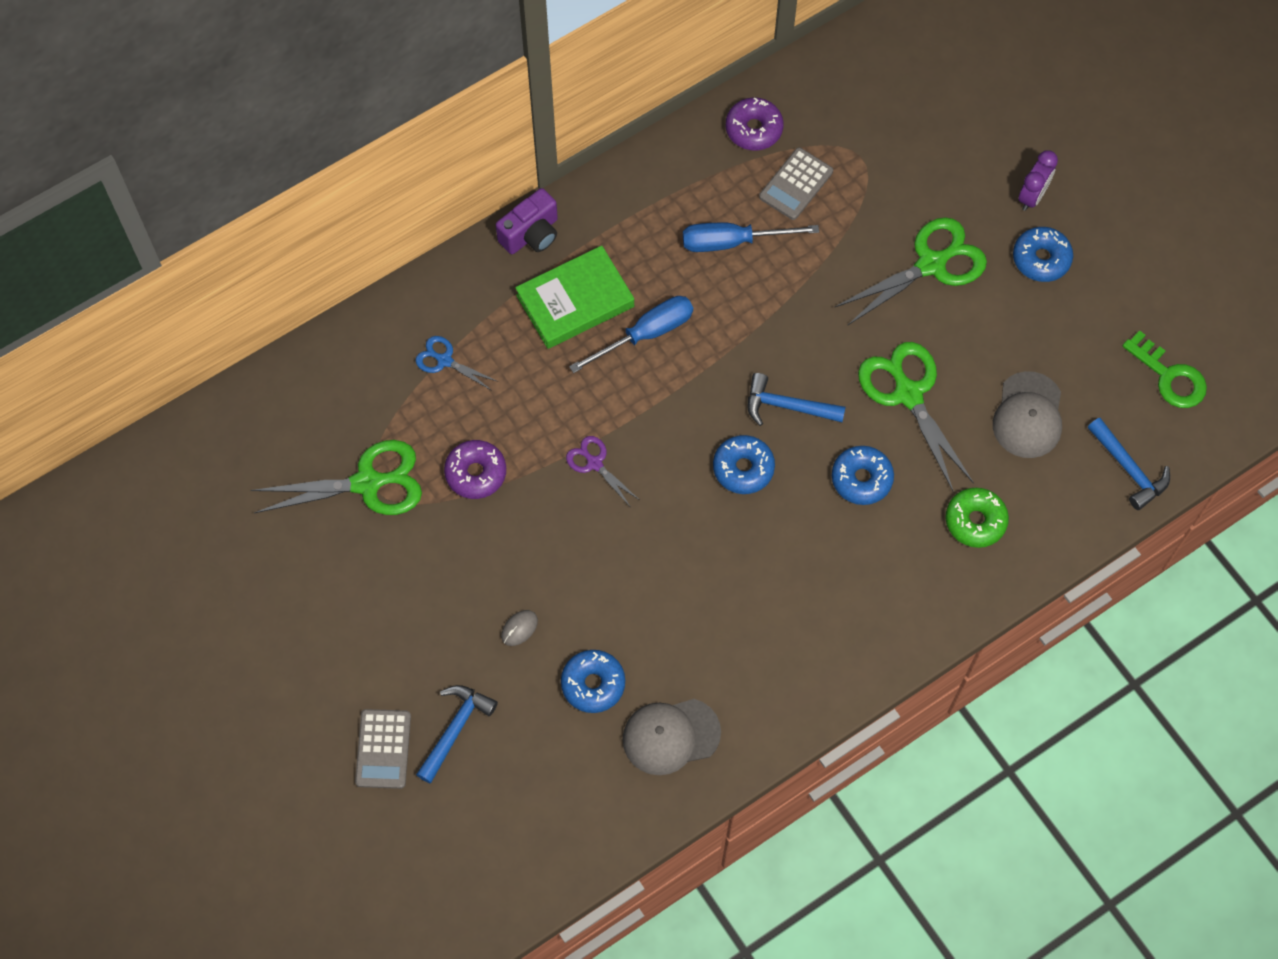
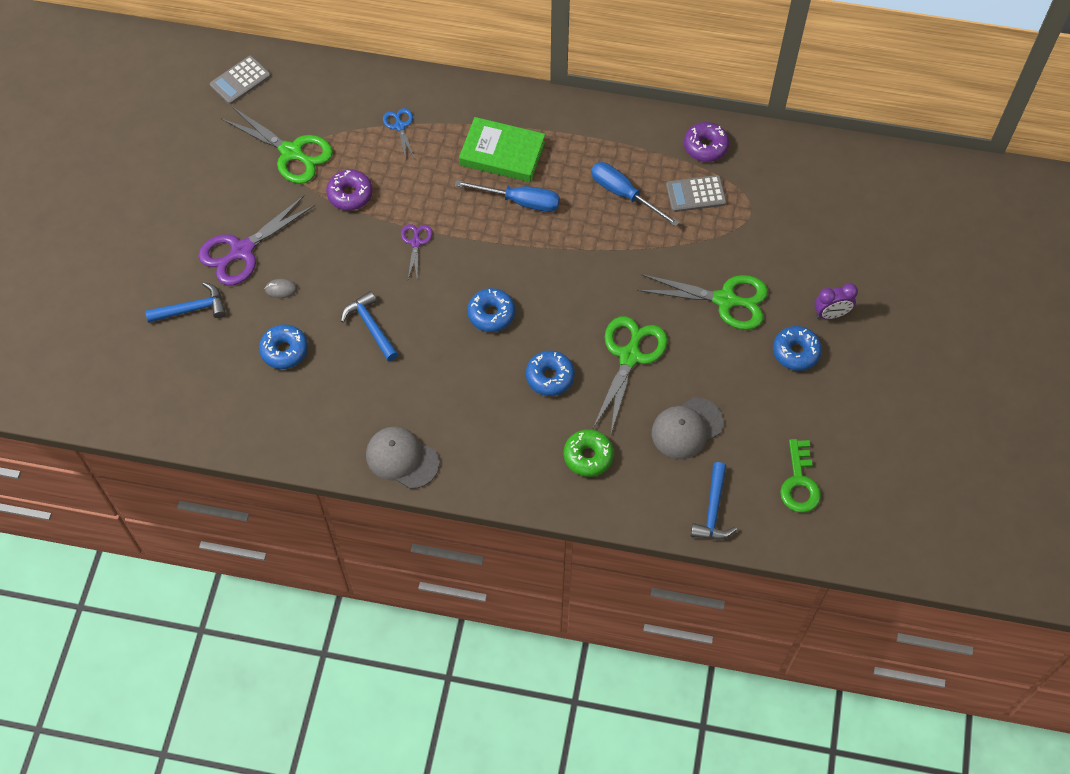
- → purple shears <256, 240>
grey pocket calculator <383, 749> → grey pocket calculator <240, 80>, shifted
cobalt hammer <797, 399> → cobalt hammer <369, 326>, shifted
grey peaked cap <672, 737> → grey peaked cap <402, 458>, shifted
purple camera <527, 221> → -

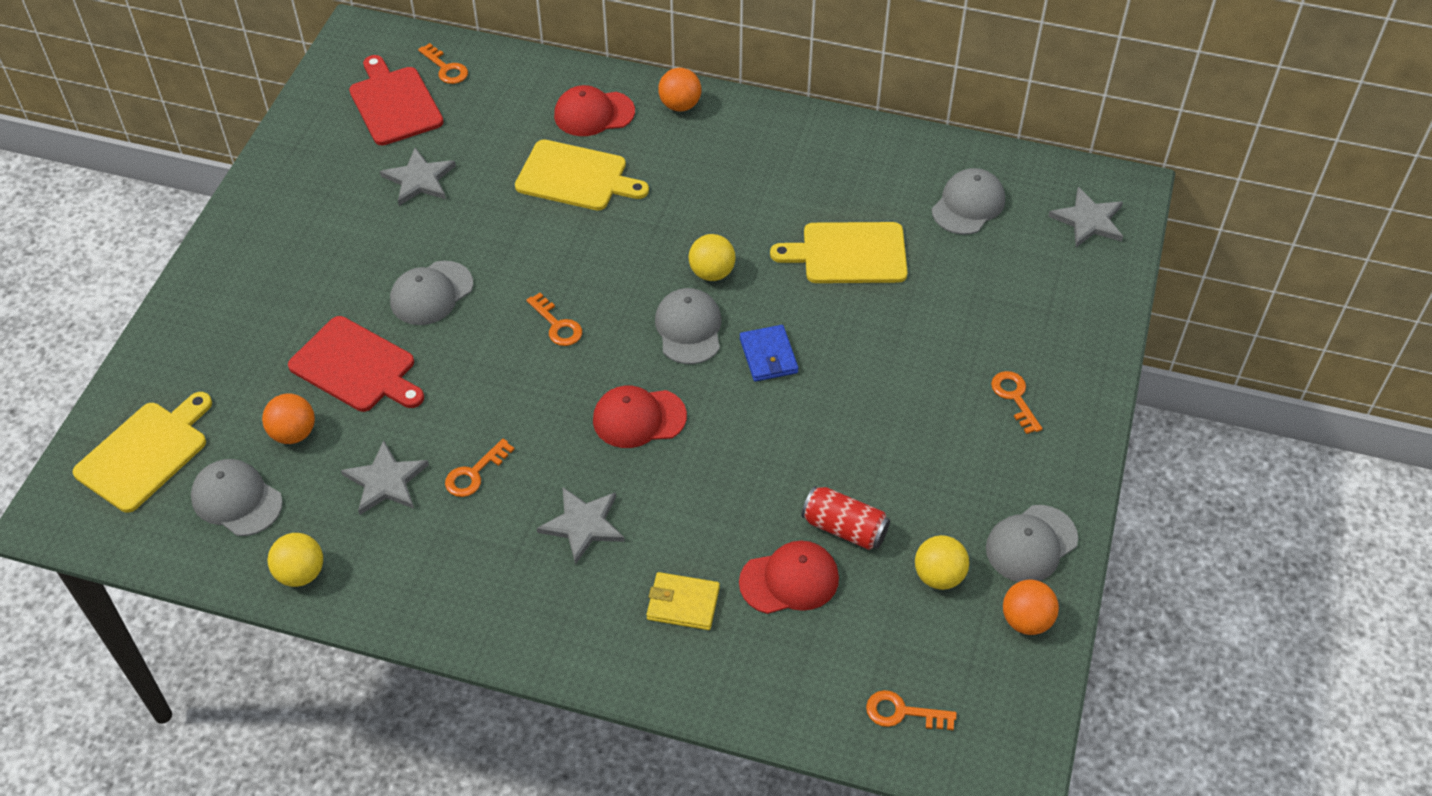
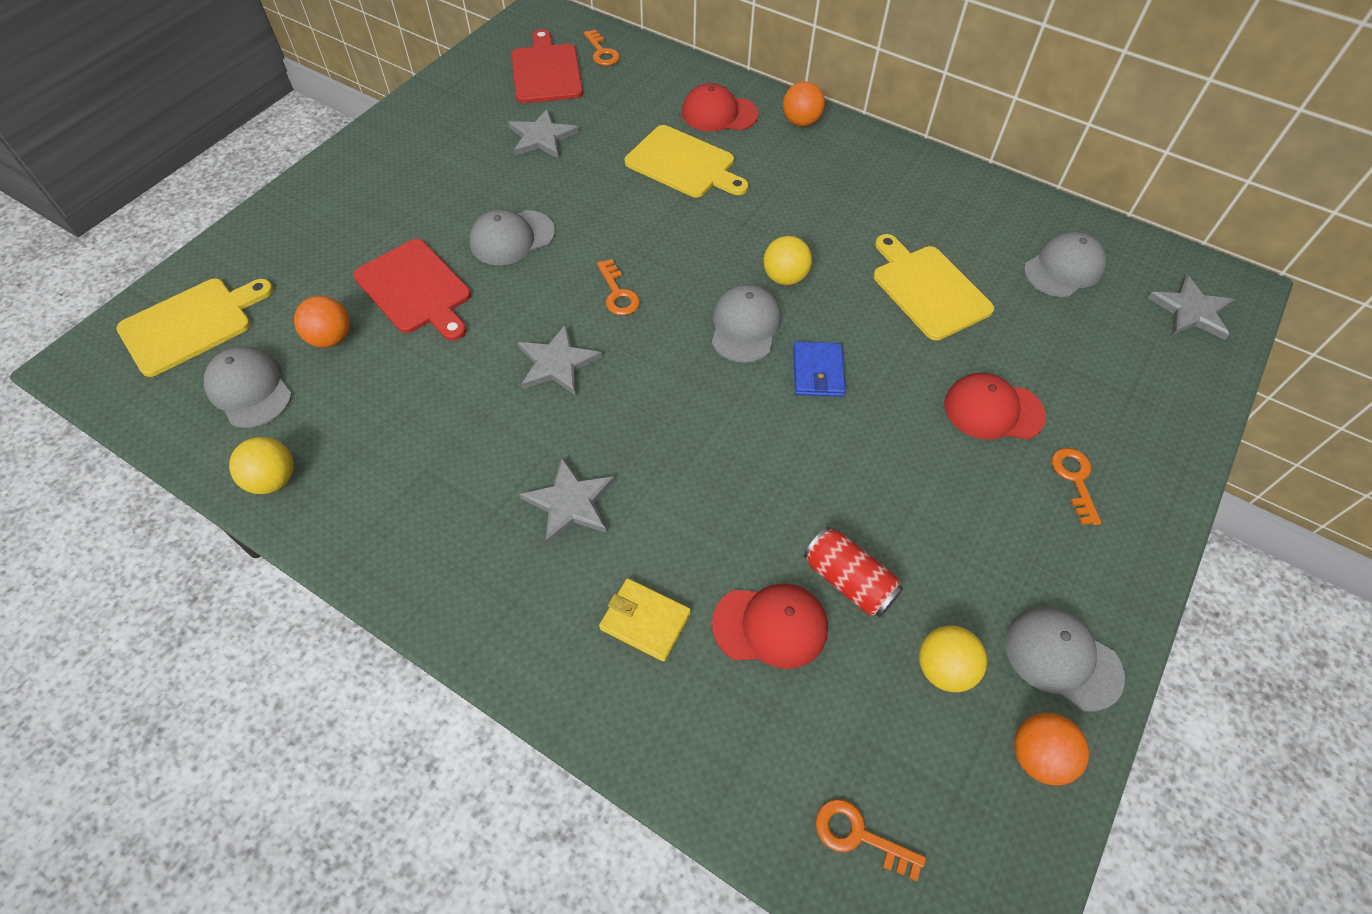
grey star <385, 477> → grey star <559, 360>, shifted
bright yellow bread board <839, 252> → bright yellow bread board <933, 287>, 45 degrees clockwise
scarlet peaked cap <640, 417> → scarlet peaked cap <995, 406>, shifted
grey peaked cap <1032, 543> → grey peaked cap <1065, 659>, 60 degrees clockwise
orange latchkey <480, 468> → -

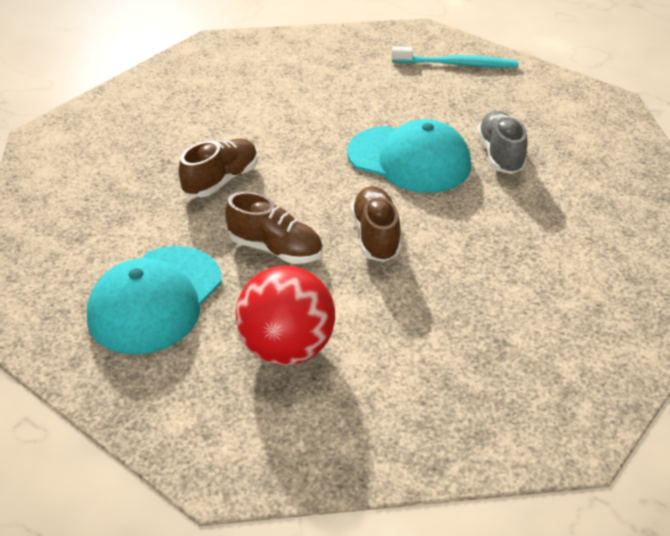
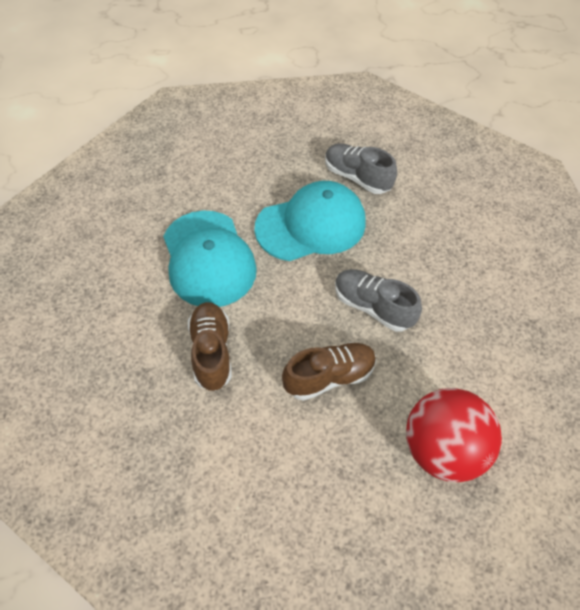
aqua peaked cap <154, 300> → aqua peaked cap <210, 258>, shifted
russet lace-up shoe <376, 224> → grey lace-up shoe <378, 300>
aqua toothbrush <455, 57> → -

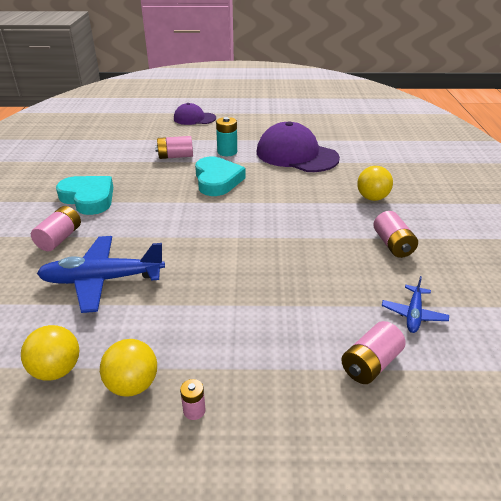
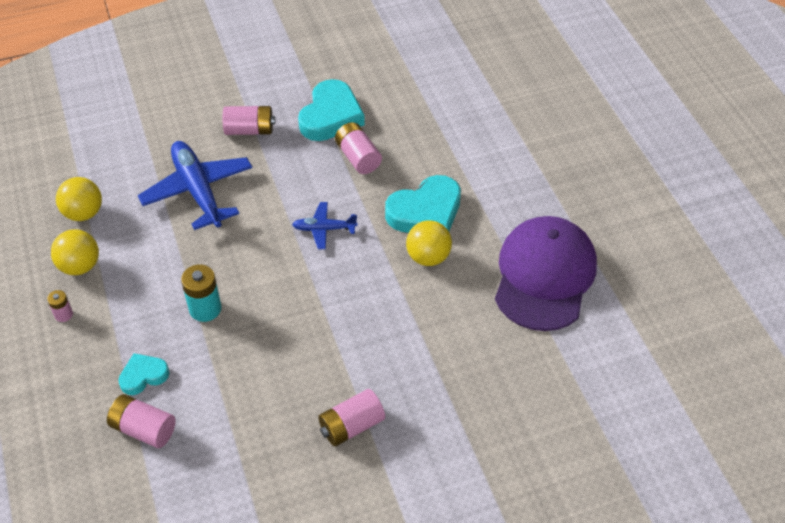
- → aqua love heart <143, 374>
aqua AA battery <226, 136> → aqua AA battery <201, 293>, shifted
cobalt plane <415, 304> → cobalt plane <325, 225>, shifted
pink AA battery <174, 147> → pink AA battery <358, 148>, shifted
bright yellow ball <375, 183> → bright yellow ball <429, 243>, shifted
purple peaked cap <195, 114> → -

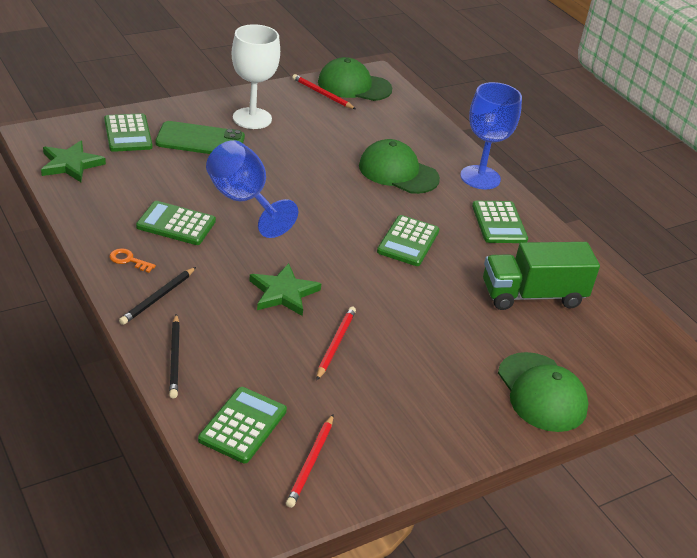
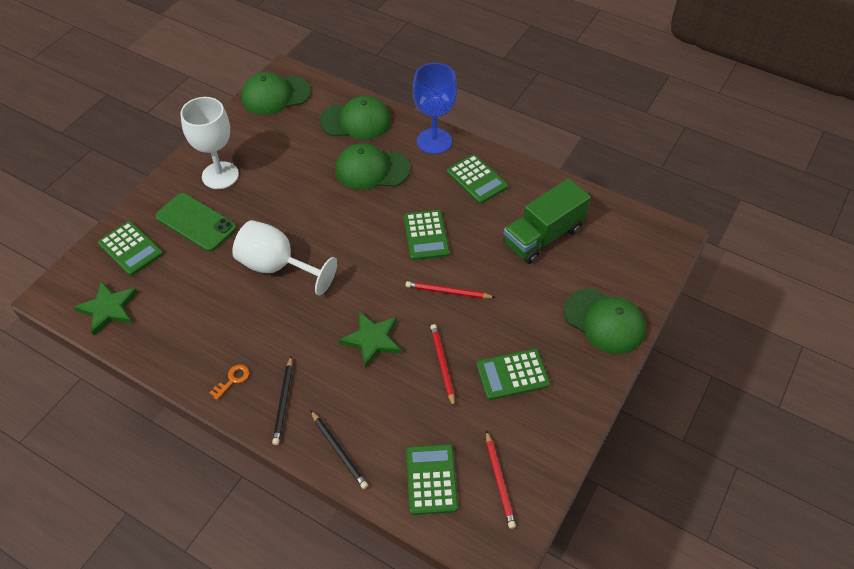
leaf-green phone <200, 137> → leaf-green phone <196, 222>, 60 degrees clockwise
orange latchkey <132, 260> → orange latchkey <229, 382>, 135 degrees clockwise
cobalt chalice <252, 189> → pure white chalice <284, 257>
- → leaf-green peaked cap <355, 118>
scarlet lead pencil <324, 91> → scarlet lead pencil <450, 290>, shifted
leaf-green pocket calculator <176, 223> → leaf-green pocket calculator <513, 374>, shifted

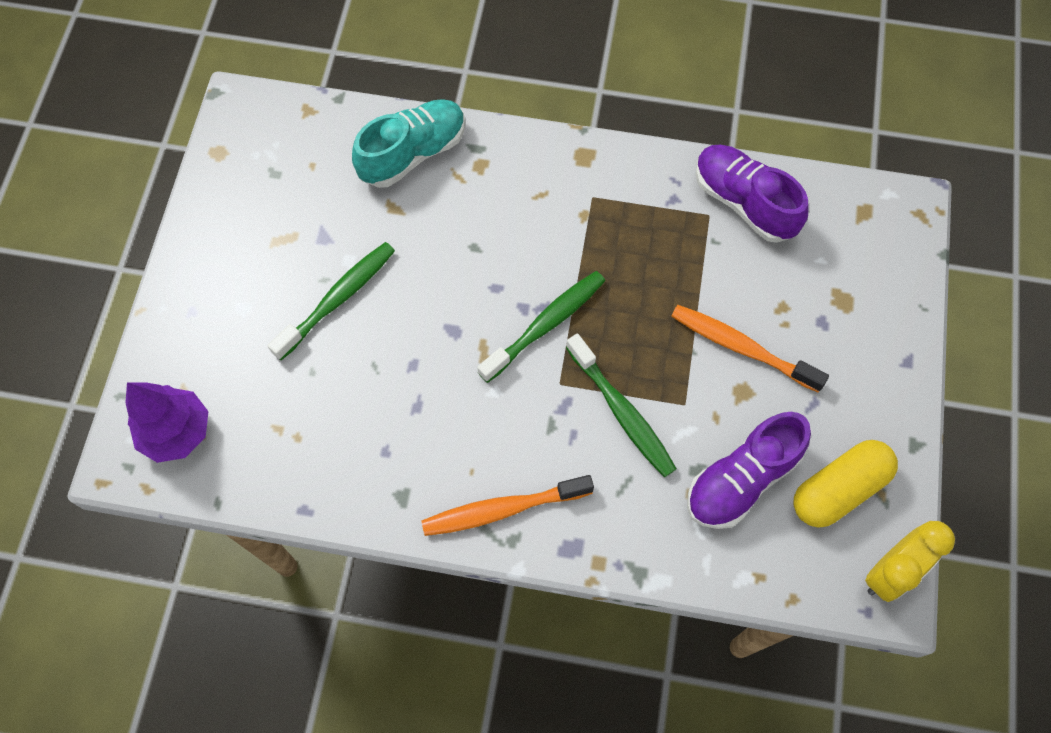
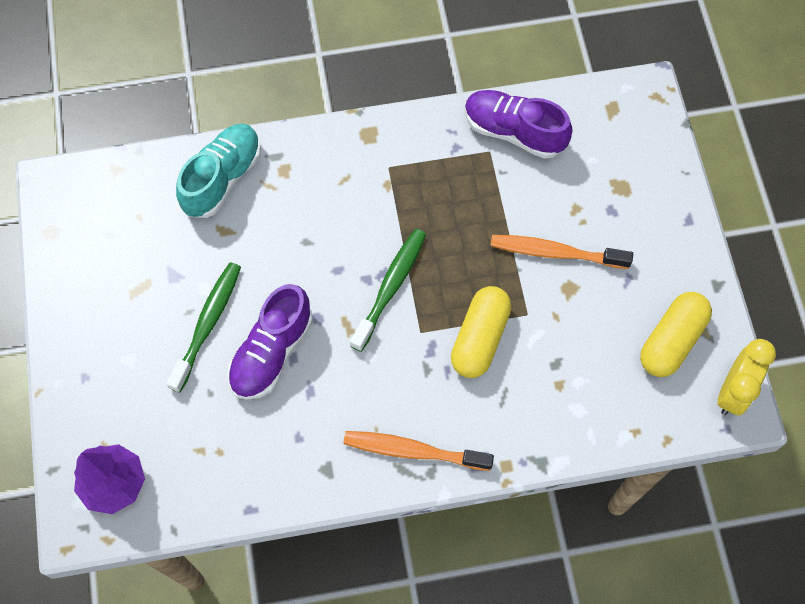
purple lace-up shoe <749, 470> → purple lace-up shoe <270, 342>, shifted
orange toothbrush <507, 505> → orange toothbrush <418, 451>, 45 degrees clockwise
leaf-green toothbrush <621, 405> → bright yellow pill <481, 332>

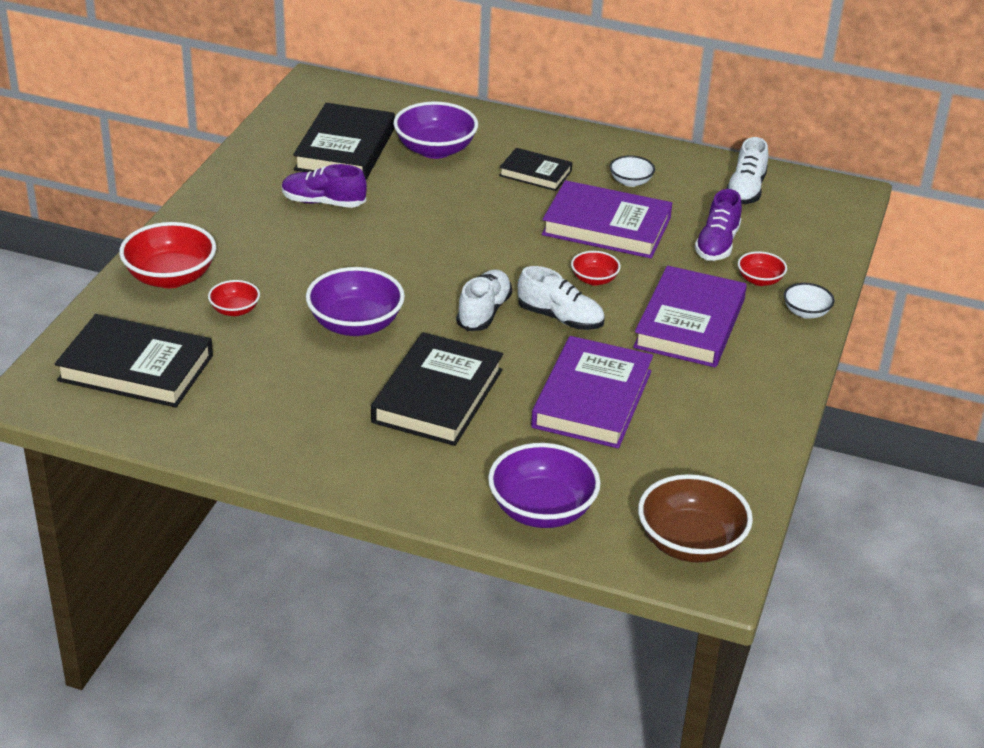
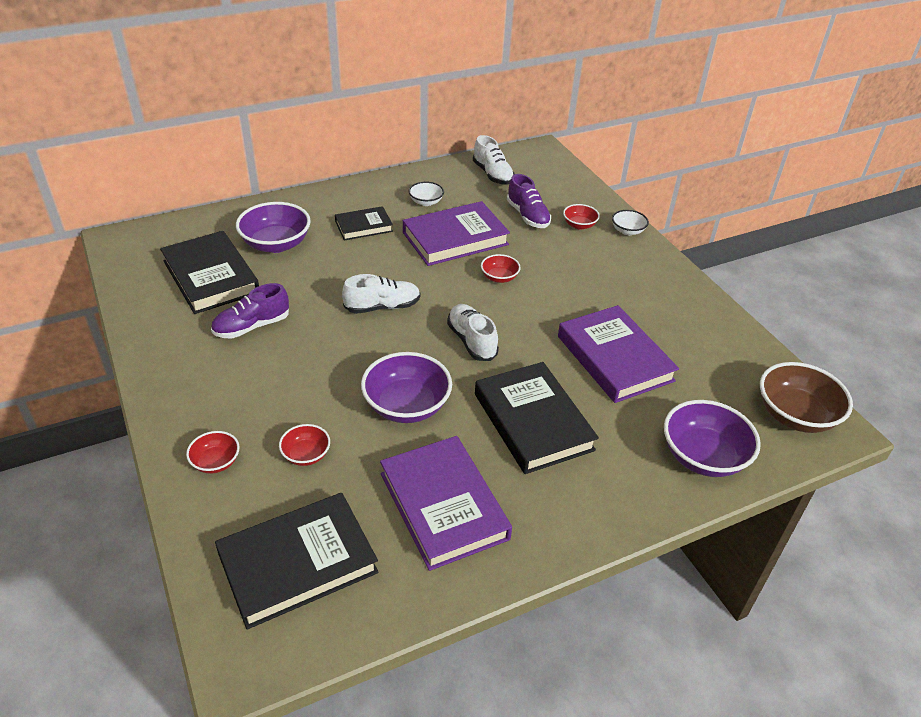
scarlet serving bowl <167, 255> → scarlet serving bowl <213, 452>, x0.53
pure white lace-up shoe <561, 298> → pure white lace-up shoe <381, 294>, shifted
purple hardback <690, 317> → purple hardback <446, 503>, shifted

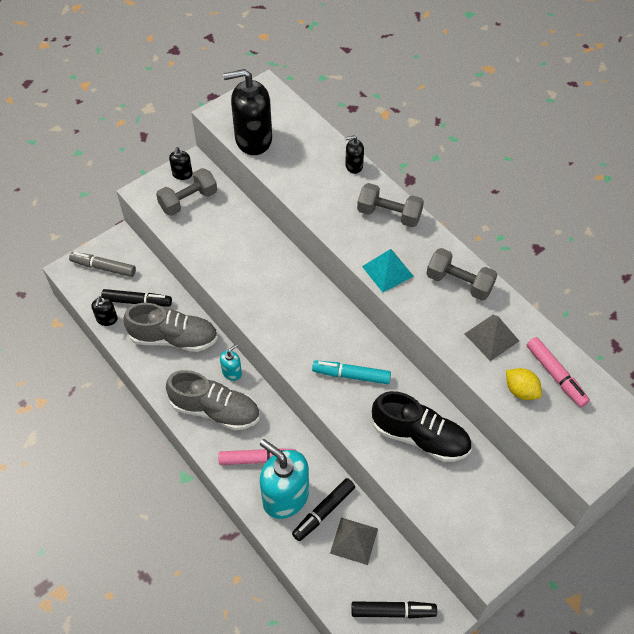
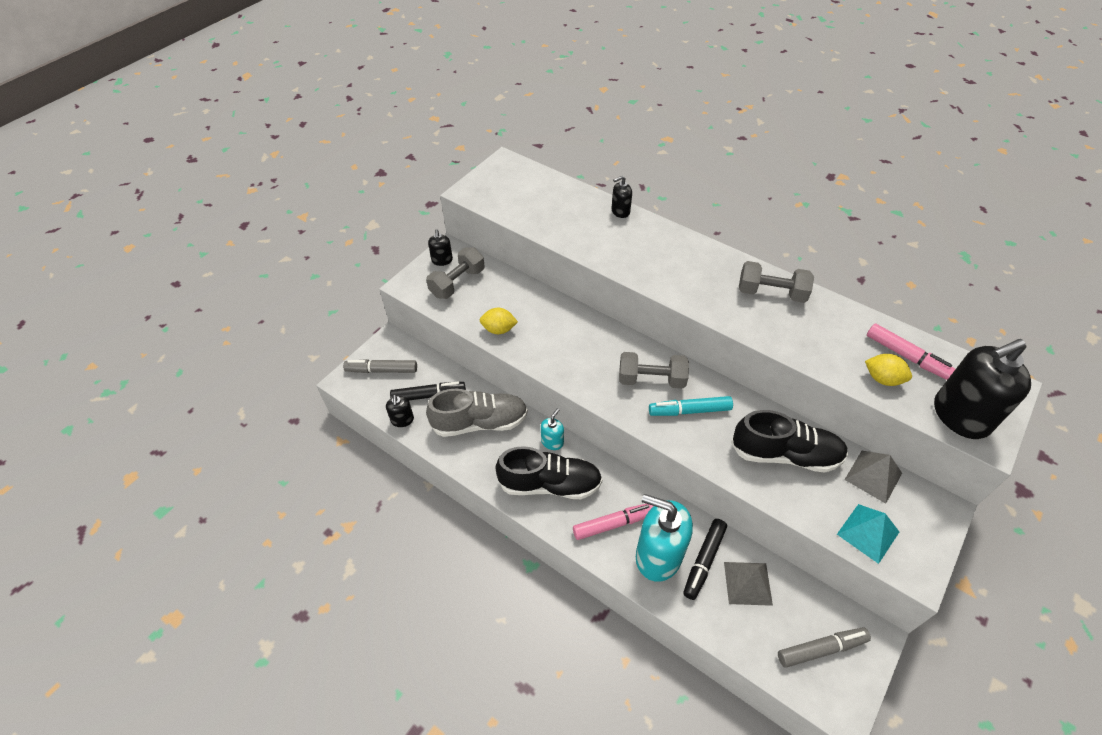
- → bright yellow lemon <499, 321>
grey lace-up shoe <213, 400> → jet-black lace-up shoe <548, 472>
grey hand weight <390, 205> → grey hand weight <654, 370>, shifted
jet-black marker <394, 610> → grey marker <824, 647>
aqua solid pyramid <388, 271> → aqua solid pyramid <868, 534>, shifted
grey solid pyramid <492, 338> → grey solid pyramid <873, 477>, shifted
jet-black soap pump <247, 112> → jet-black soap pump <982, 389>, shifted

